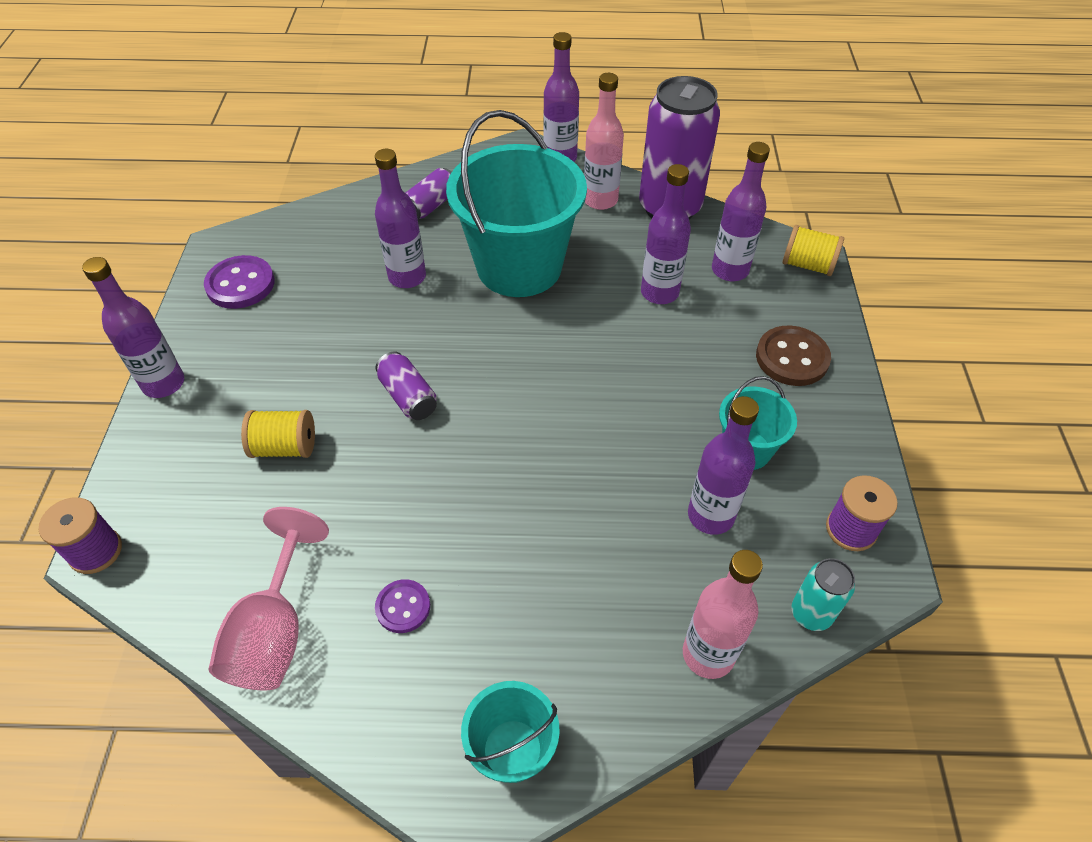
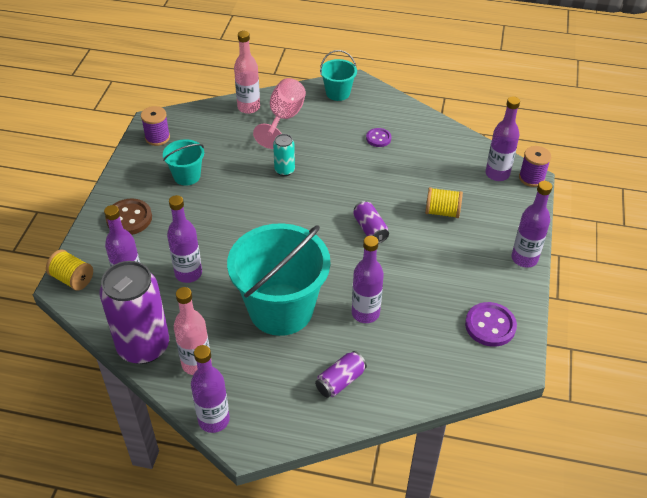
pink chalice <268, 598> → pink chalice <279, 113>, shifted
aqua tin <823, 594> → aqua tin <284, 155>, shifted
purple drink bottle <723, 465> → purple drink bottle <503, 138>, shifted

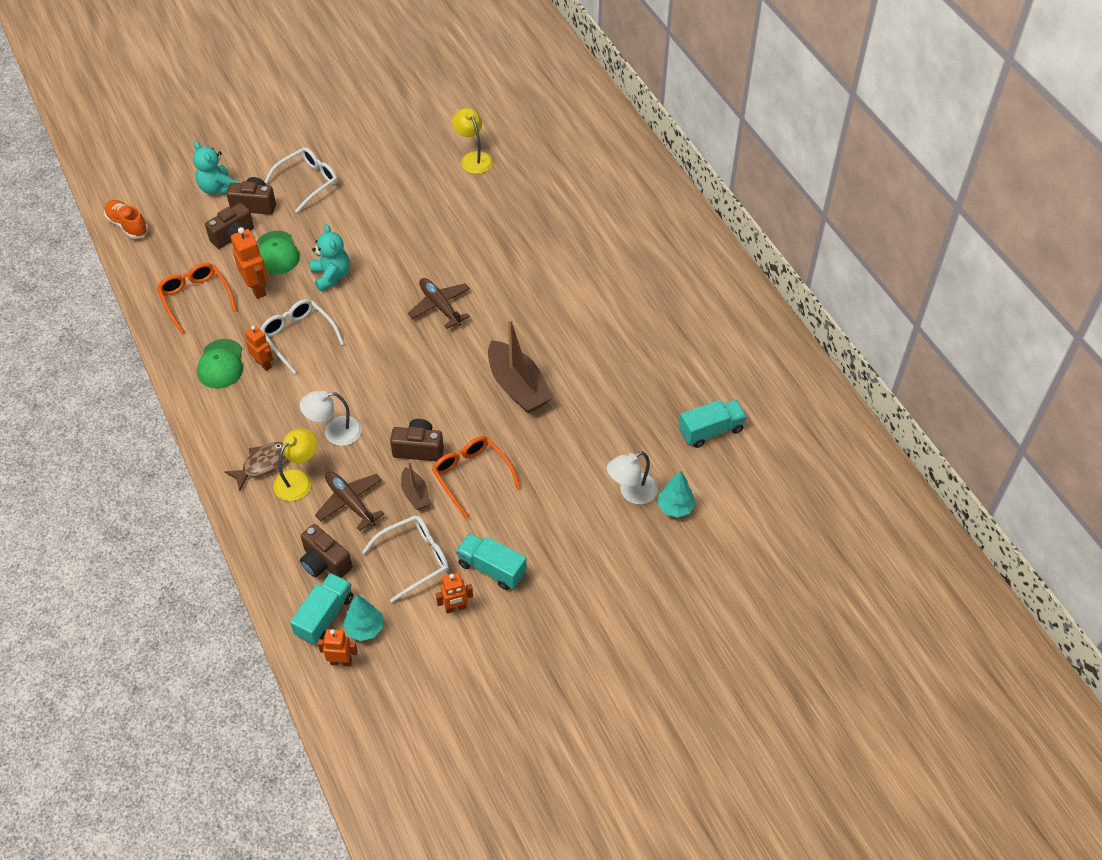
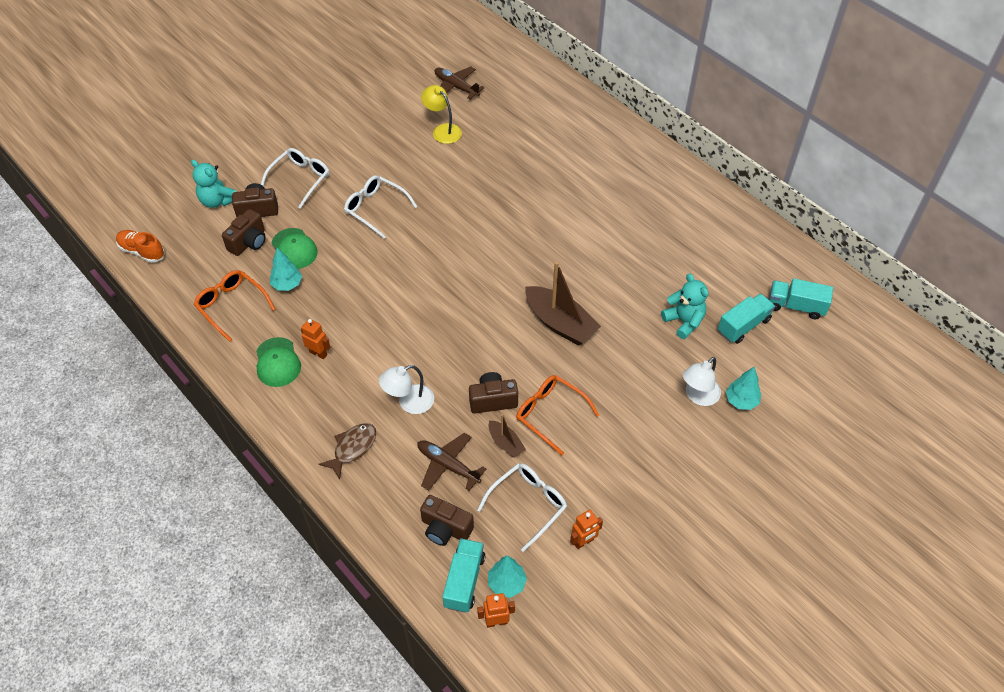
orange robot <249, 263> → aqua tree <286, 269>
pure white glasses <302, 336> → pure white glasses <380, 206>, shifted
russet plane <439, 303> → russet plane <459, 82>, shifted
aqua teddy <330, 258> → aqua teddy <685, 306>, shifted
aqua lorry <491, 561> → aqua lorry <801, 298>, shifted
bright yellow reading lamp <295, 464> → -

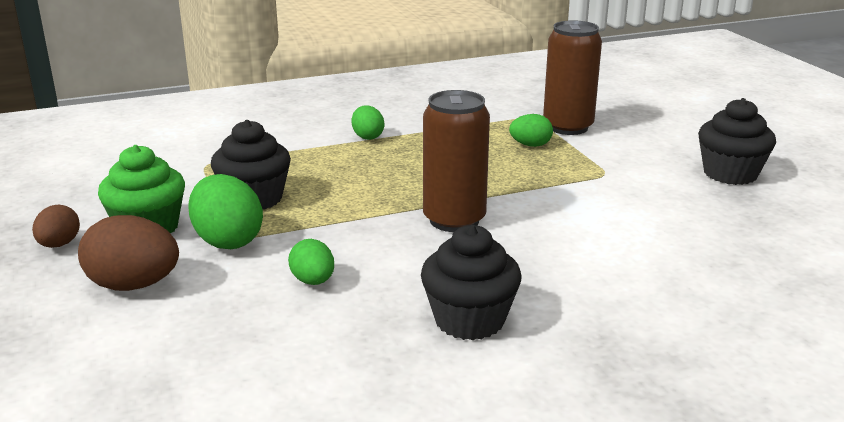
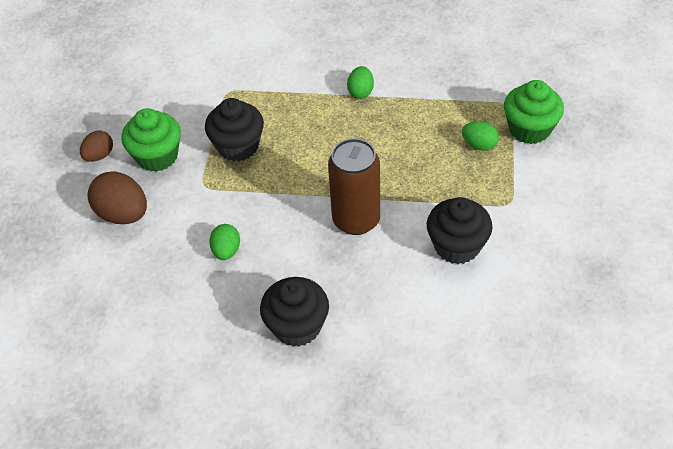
jet-black fairy cake <737, 141> → jet-black fairy cake <459, 230>, shifted
russet tin <572, 77> → leaf-green fairy cake <534, 112>
leaf-green toy egg <225, 211> → -

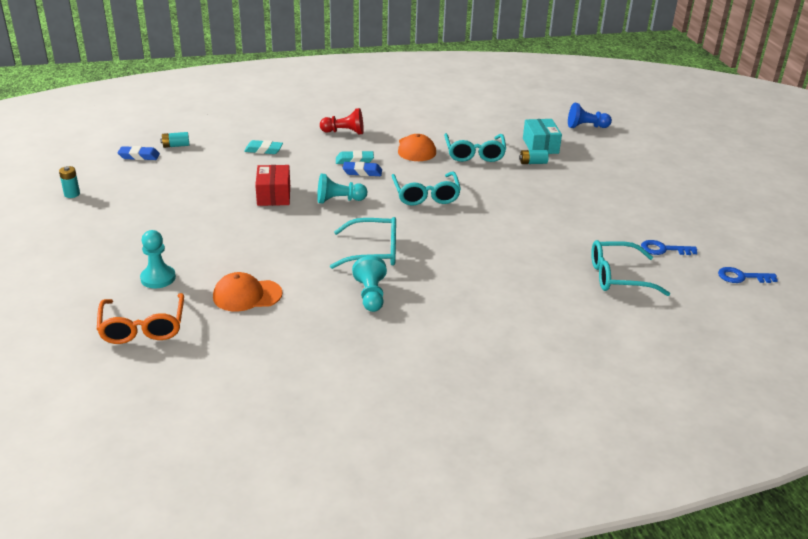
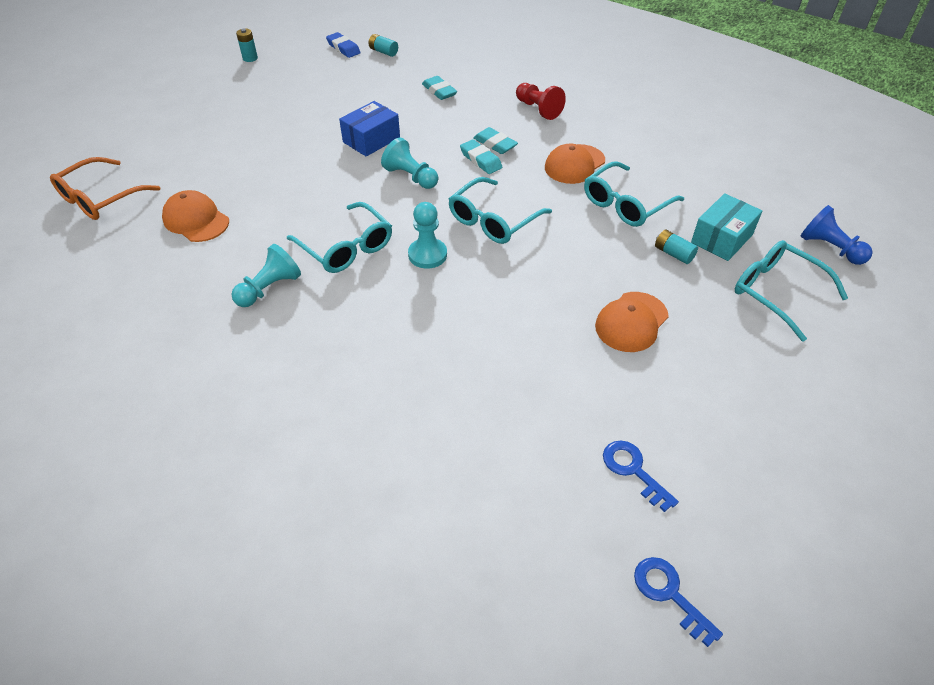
scarlet package <272, 185> → cobalt package <369, 129>
aqua game pawn <158, 259> → aqua game pawn <427, 235>, shifted
cobalt pencil eraser <362, 168> → aqua pencil eraser <481, 156>
- → orange peaked cap <632, 322>
aqua glasses <630, 268> → aqua glasses <791, 291>, shifted

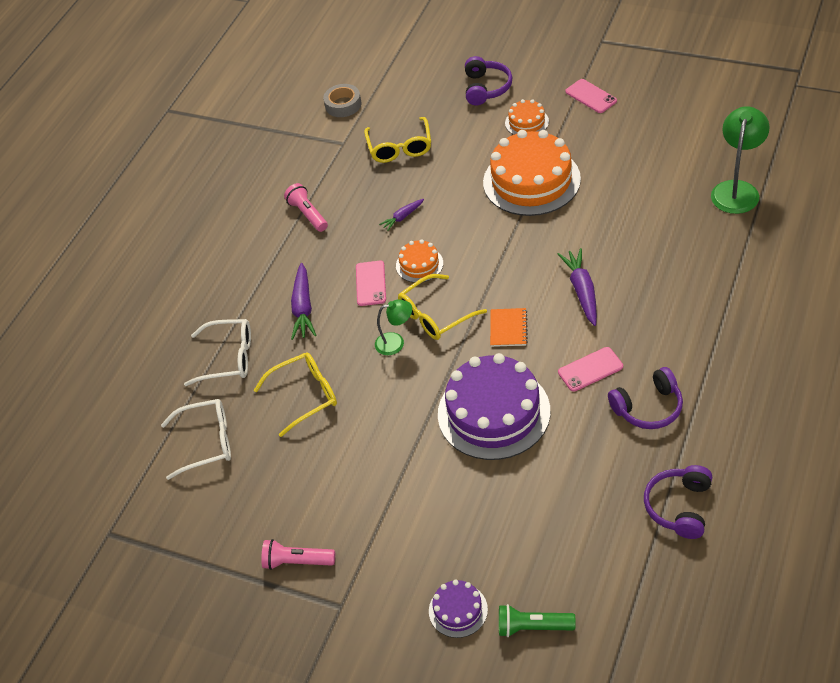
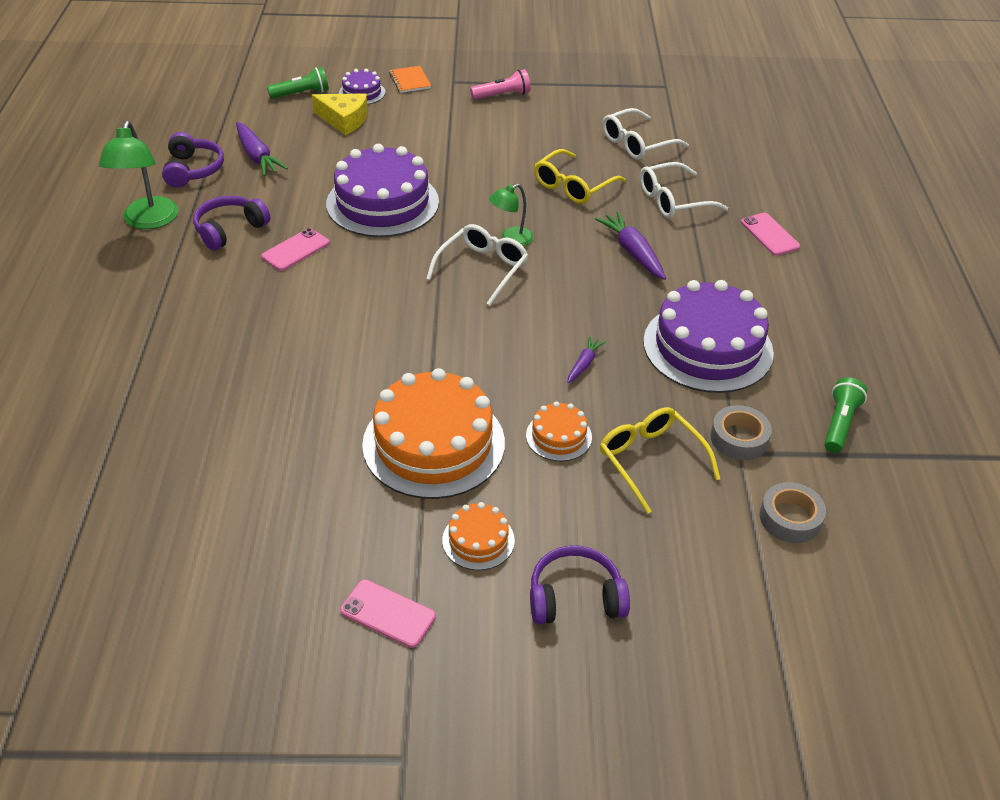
leaf-green reading lamp <740, 160> → leaf-green reading lamp <139, 175>, shifted
purple toy carrot <577, 287> → purple toy carrot <262, 149>, shifted
- → bright yellow cheese <340, 114>
orange exercise book <509, 327> → orange exercise book <410, 79>, shifted
bright yellow glasses <442, 307> → pure white glasses <477, 265>
orange layer cake <419, 261> → orange layer cake <559, 431>, shifted
purple headphones <489, 80> → purple headphones <580, 584>, 105 degrees clockwise
pink pocket torch <306, 207> → purple layer cake <708, 336>
- → grey sticky tape <741, 432>
pink phone <371, 283> → pink phone <770, 234>, shifted
- → leaf-green pocket torch <845, 415>

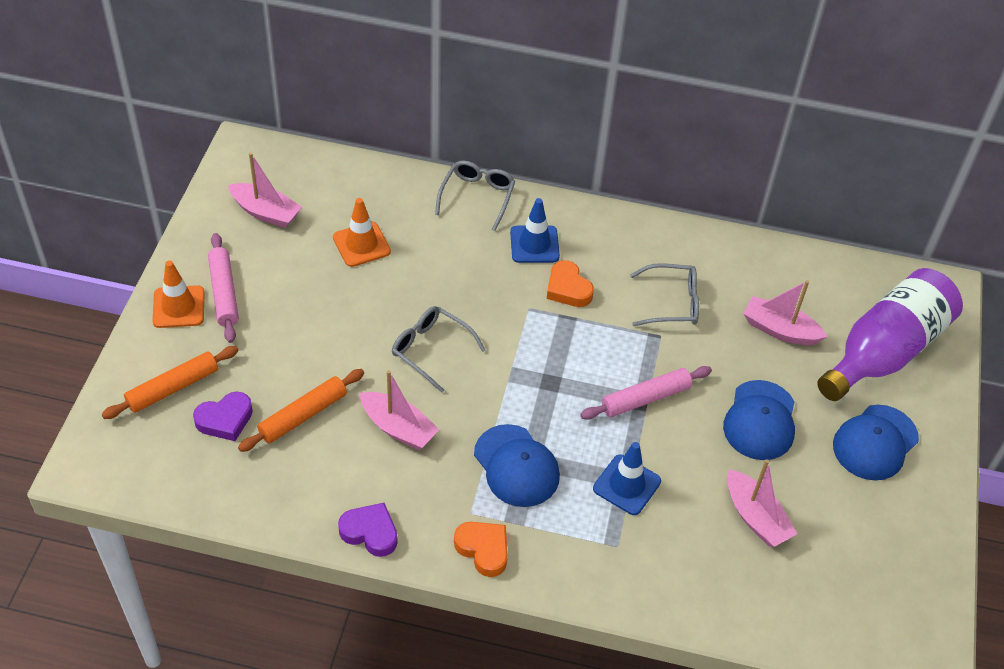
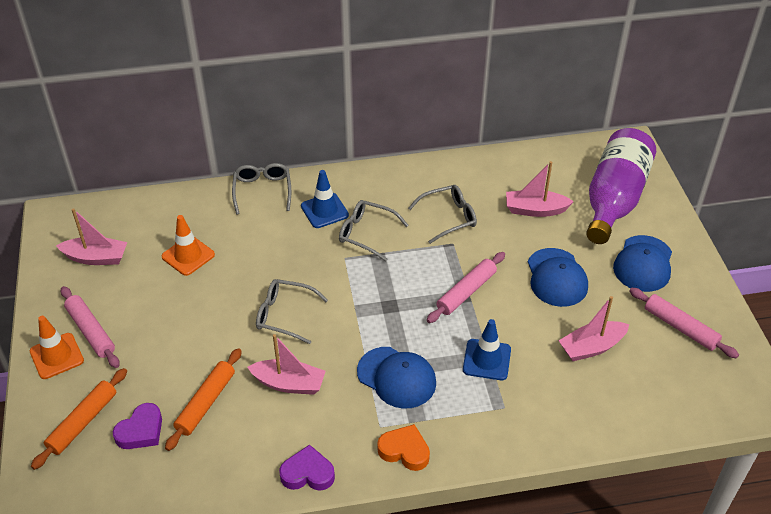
orange love heart <570, 283> → grey glasses <374, 230>
pink sailboat <762, 503> → pink sailboat <594, 328>, 120 degrees clockwise
- → pink dough roller <684, 323>

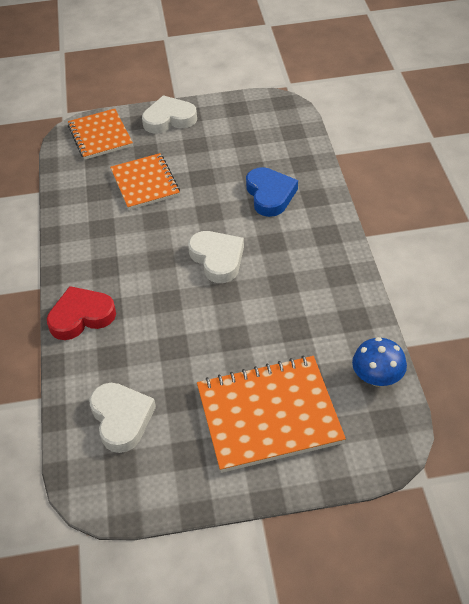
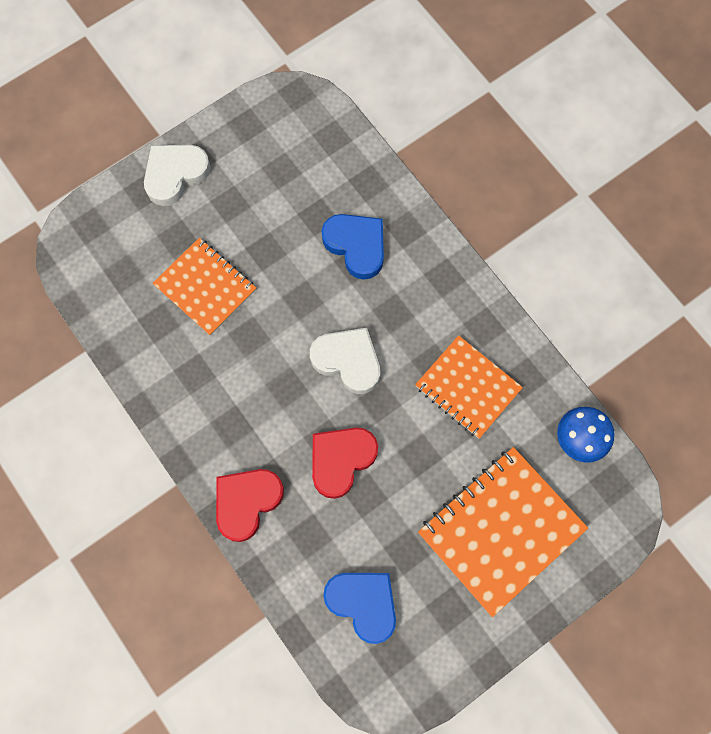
- → scarlet love heart <345, 463>
pure white love heart <122, 418> → cobalt love heart <359, 608>
orange exercise book <100, 134> → orange exercise book <469, 387>, shifted

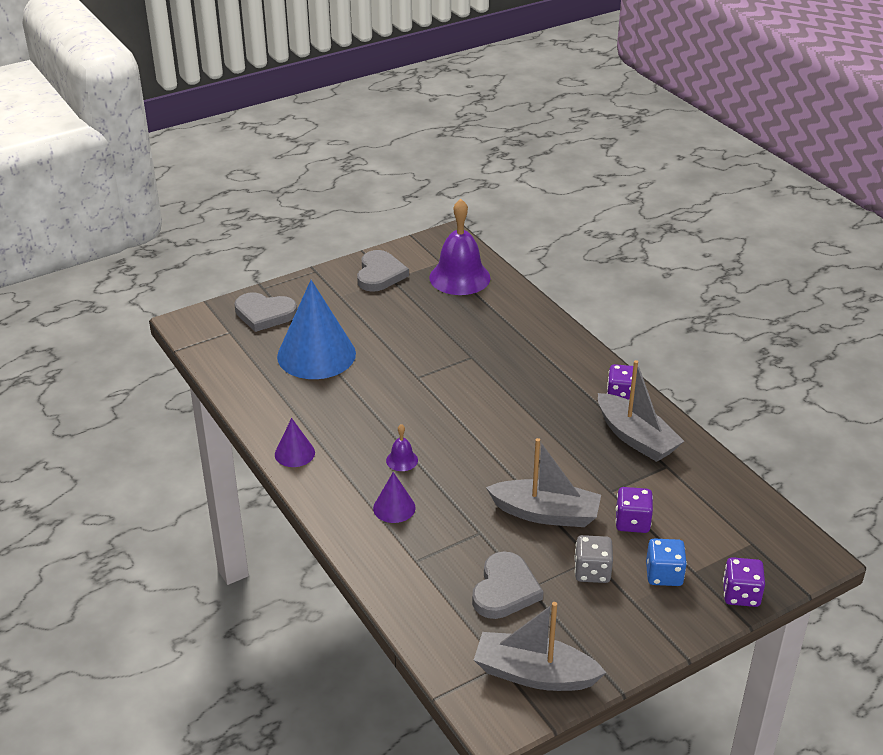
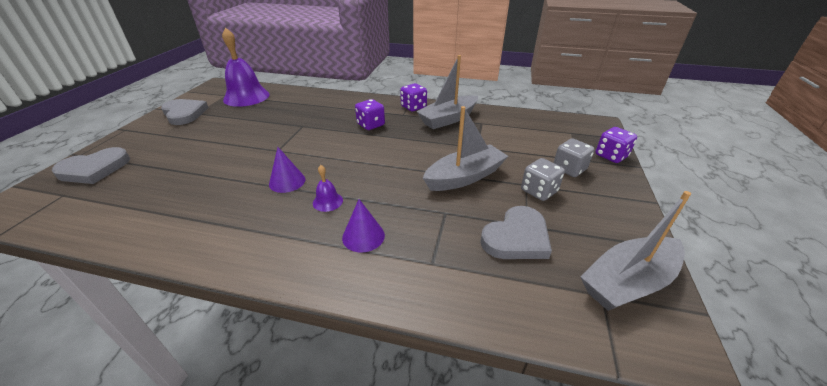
purple solid cone <295, 442> → purple solid cone <287, 170>, shifted
purple dice <634, 510> → purple dice <370, 114>, shifted
grey sailboat <641, 411> → grey sailboat <447, 92>, 135 degrees clockwise
grey love heart <508, 585> → grey love heart <516, 232>, 75 degrees clockwise
cobalt dice <666, 562> → grey dice <574, 157>
cobalt solid cone <316, 329> → -

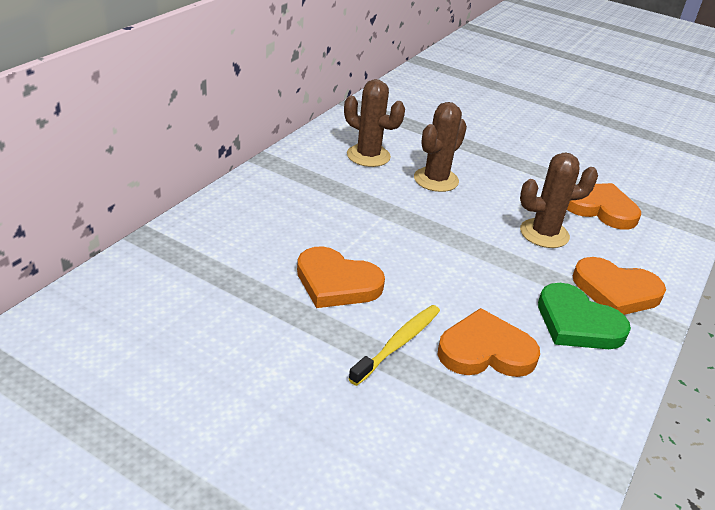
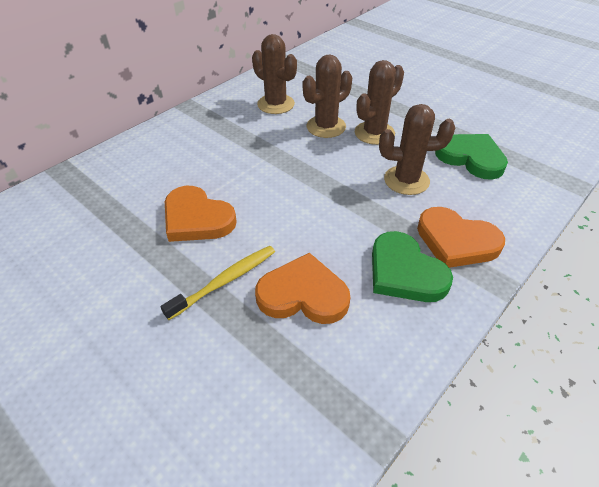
- → russet prickly plant <379, 102>
orange love heart <604, 206> → leaf-green love heart <471, 157>

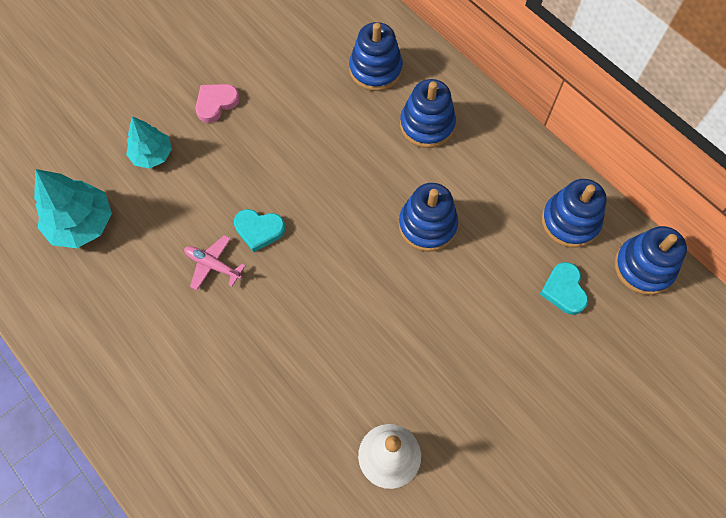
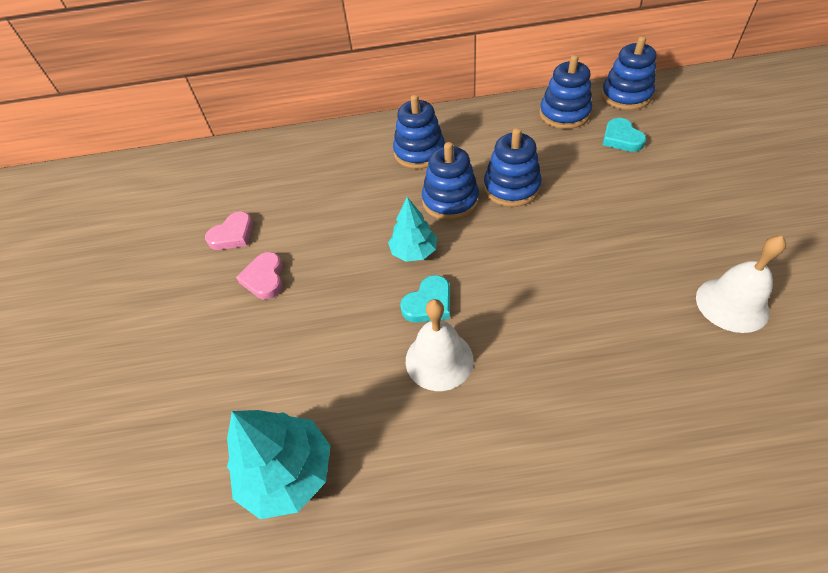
- → pink love heart <229, 230>
aqua tree <149, 142> → aqua tree <412, 229>, shifted
pink plane <215, 262> → pure white hand bell <440, 345>
cobalt ring stacker <376, 56> → cobalt ring stacker <450, 181>, shifted
aqua love heart <564, 288> → aqua love heart <624, 135>, 45 degrees clockwise

